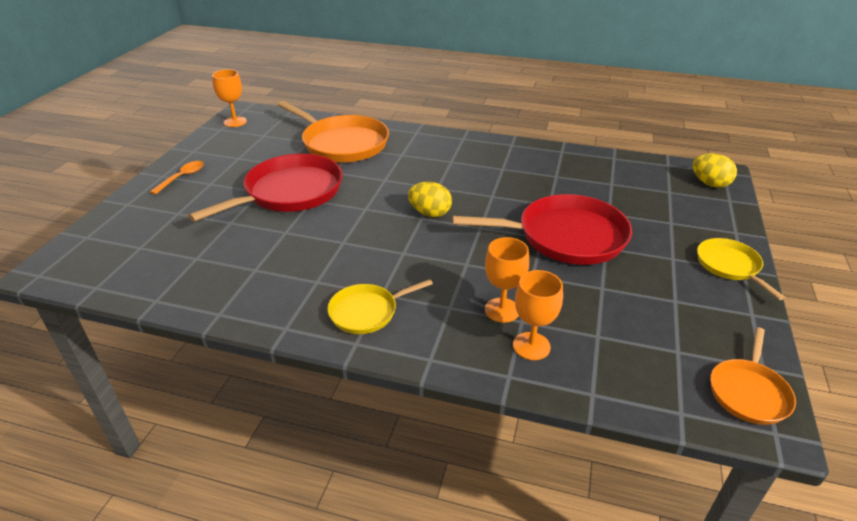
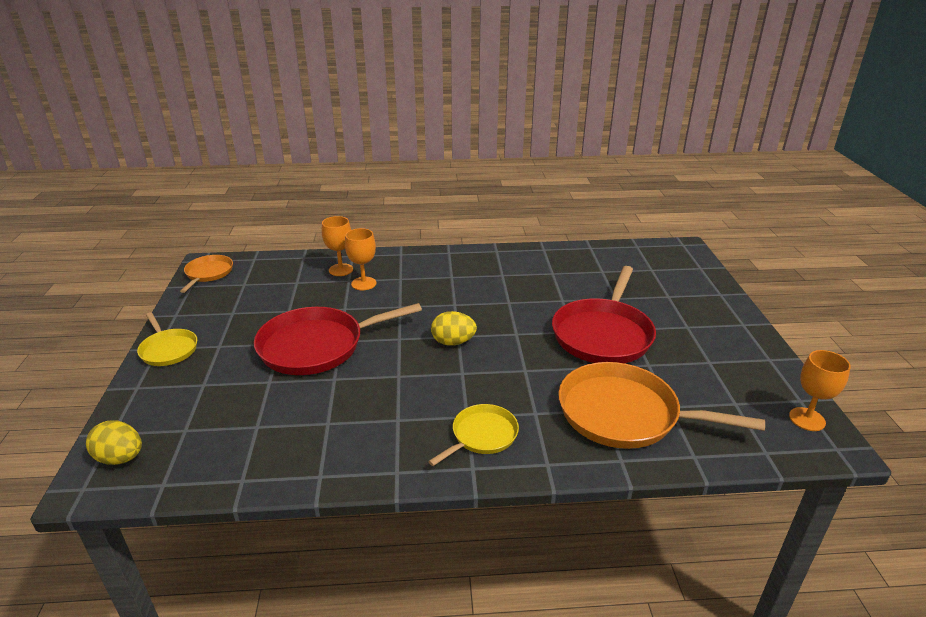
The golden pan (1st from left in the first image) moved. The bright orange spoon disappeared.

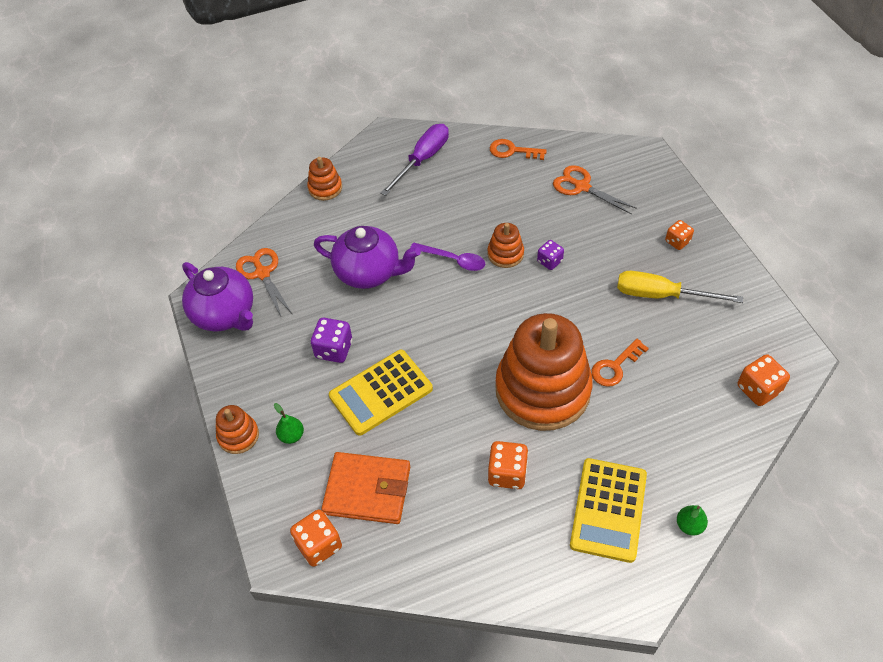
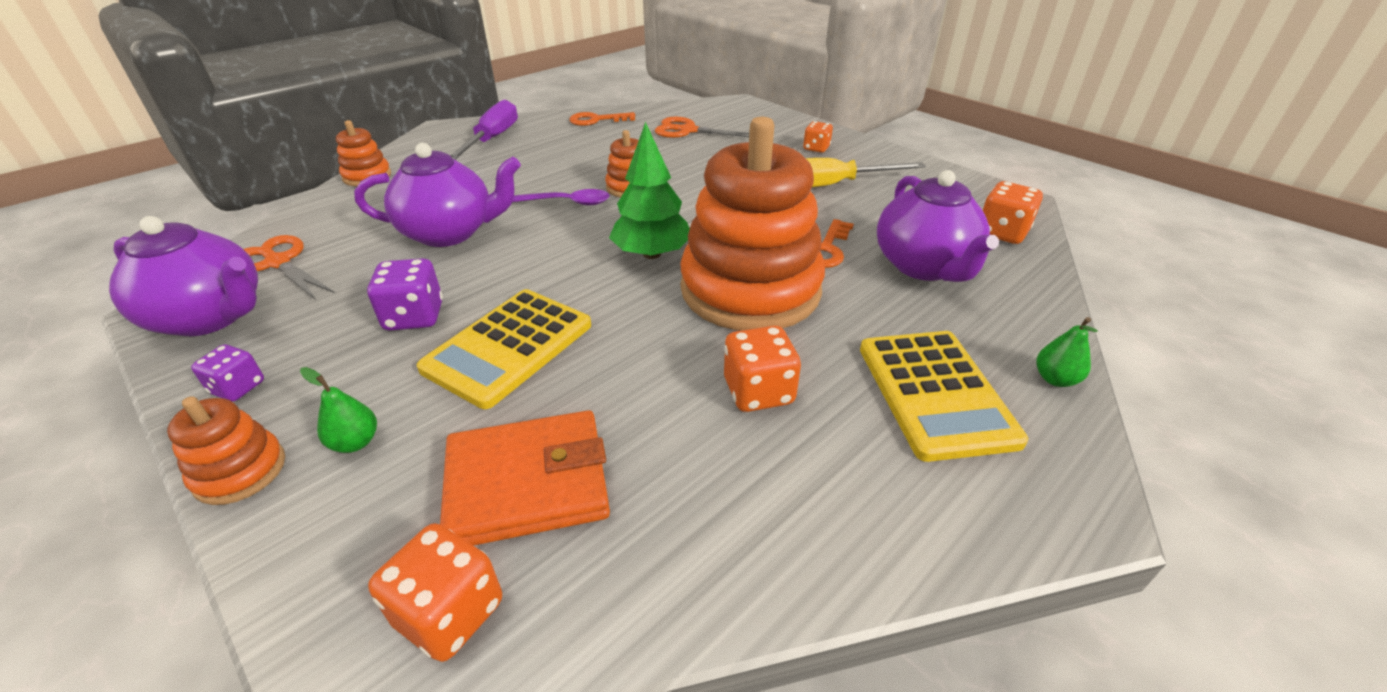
The purple die (2nd from left in the first image) moved. The leaf-green toy tree appeared. The purple teapot (3rd from left) appeared.

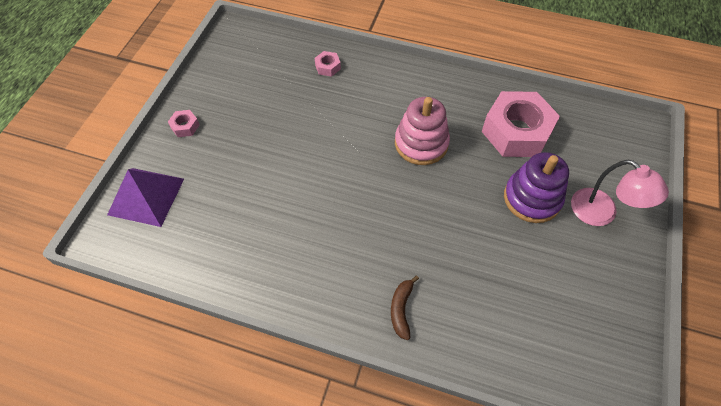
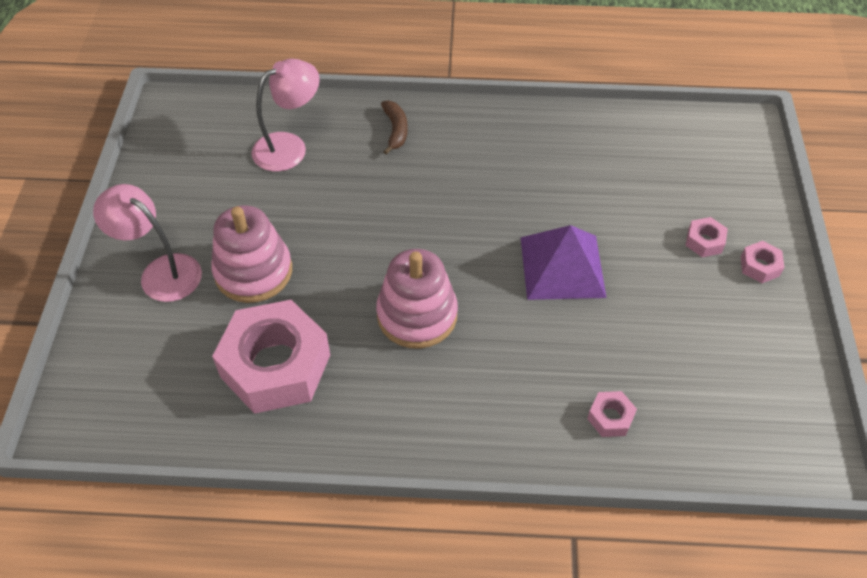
The purple stacking toy became the rose-pink stacking toy (1st from left). The rose-pink reading lamp (2nd from left) appeared. The purple pyramid moved. The rose-pink hexagon nut (3rd from left) appeared.

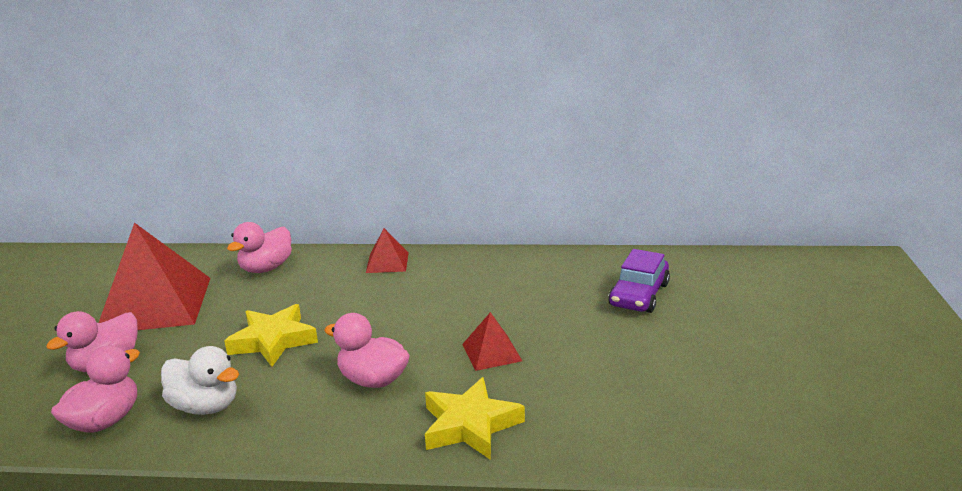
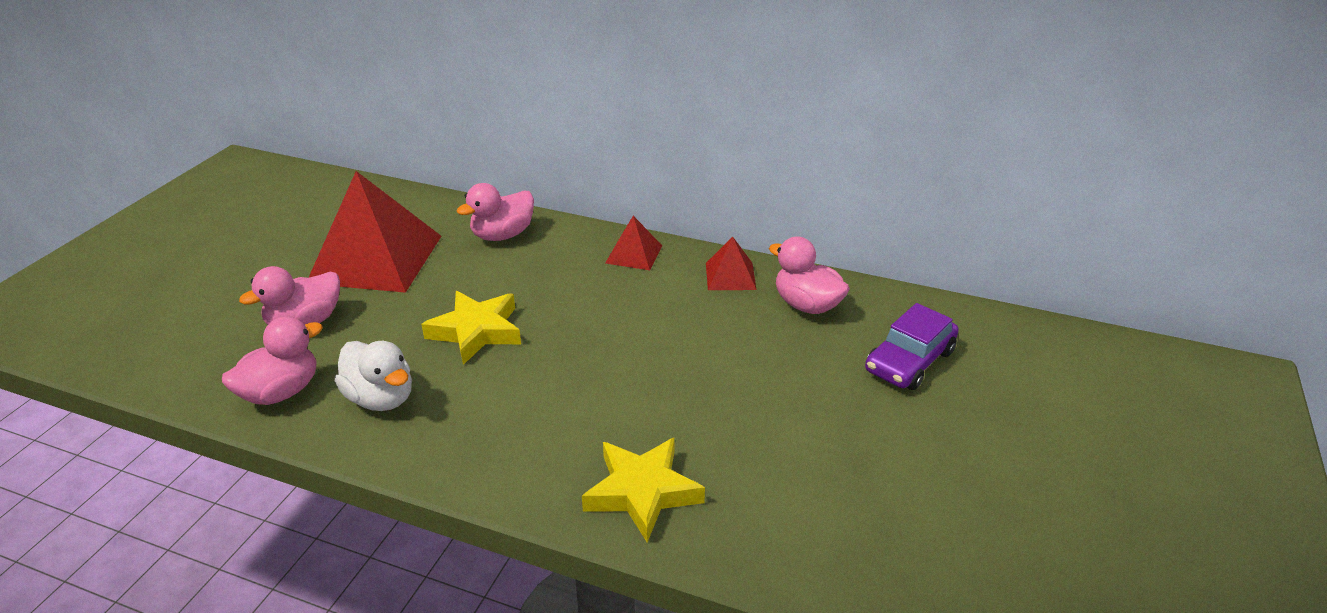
The red pyramid (3rd from left) moved. The rose-pink duck (4th from left) moved.

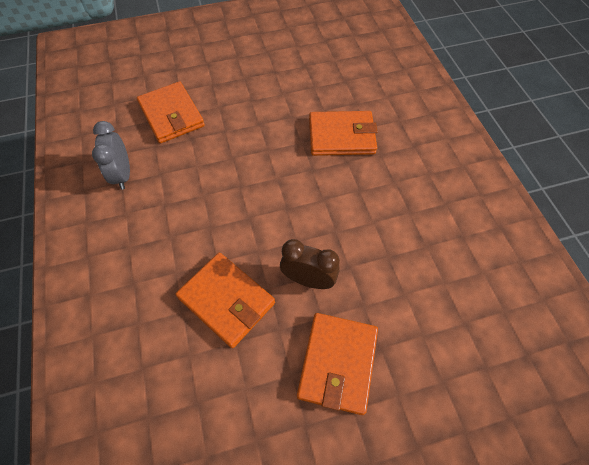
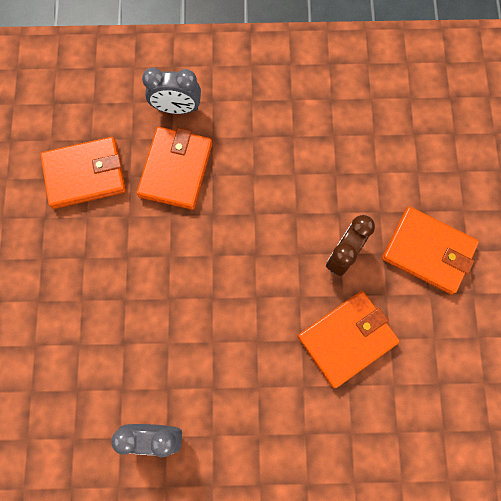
The bright orange wallet (1st from left) moved. The grey bedside clock (2nd from left) appeared.

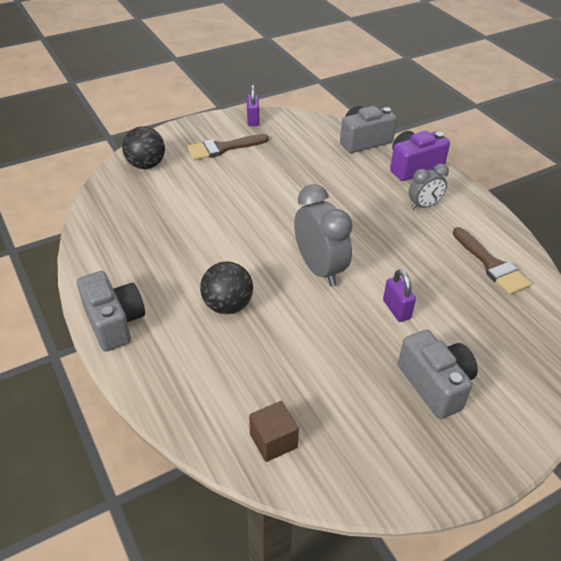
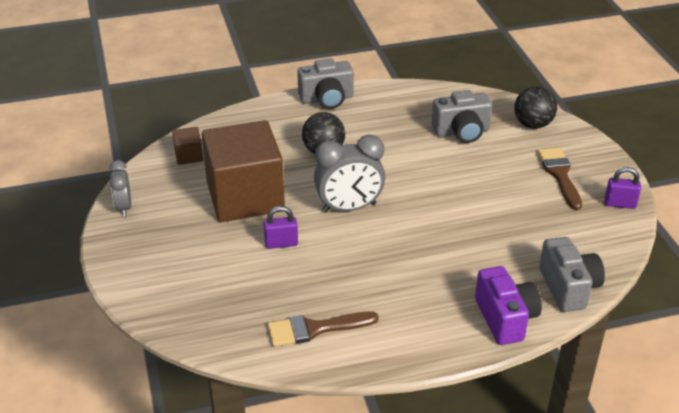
The grey bedside clock (2nd from left in the first image) moved. The dark brown cube (2nd from left) appeared. The grey compact camera (3rd from left in the first image) moved.

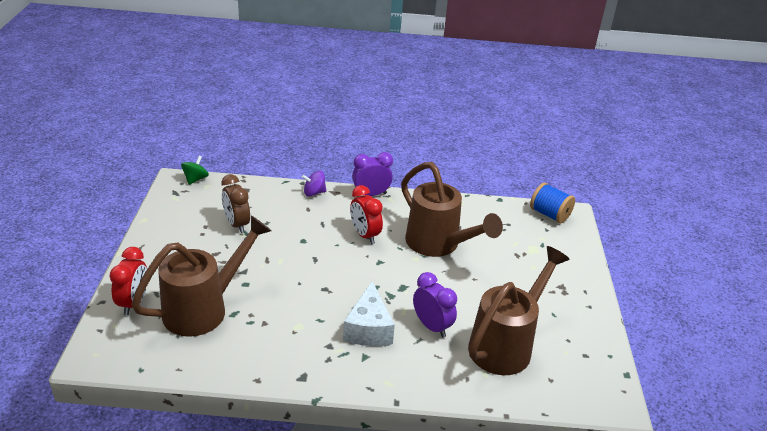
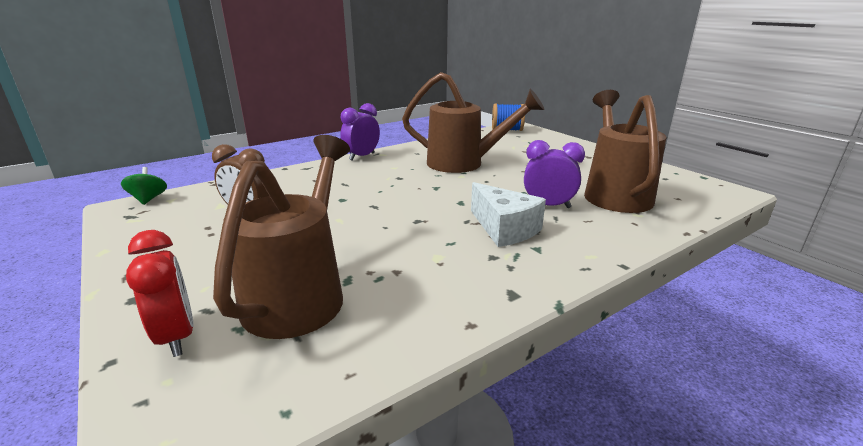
The purple toy top disappeared. The red bedside clock (2nd from left) disappeared.

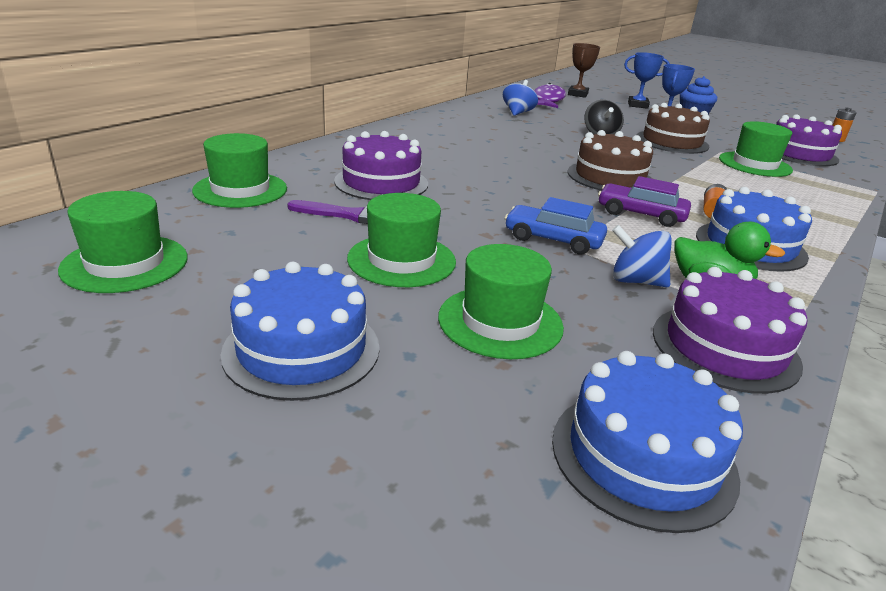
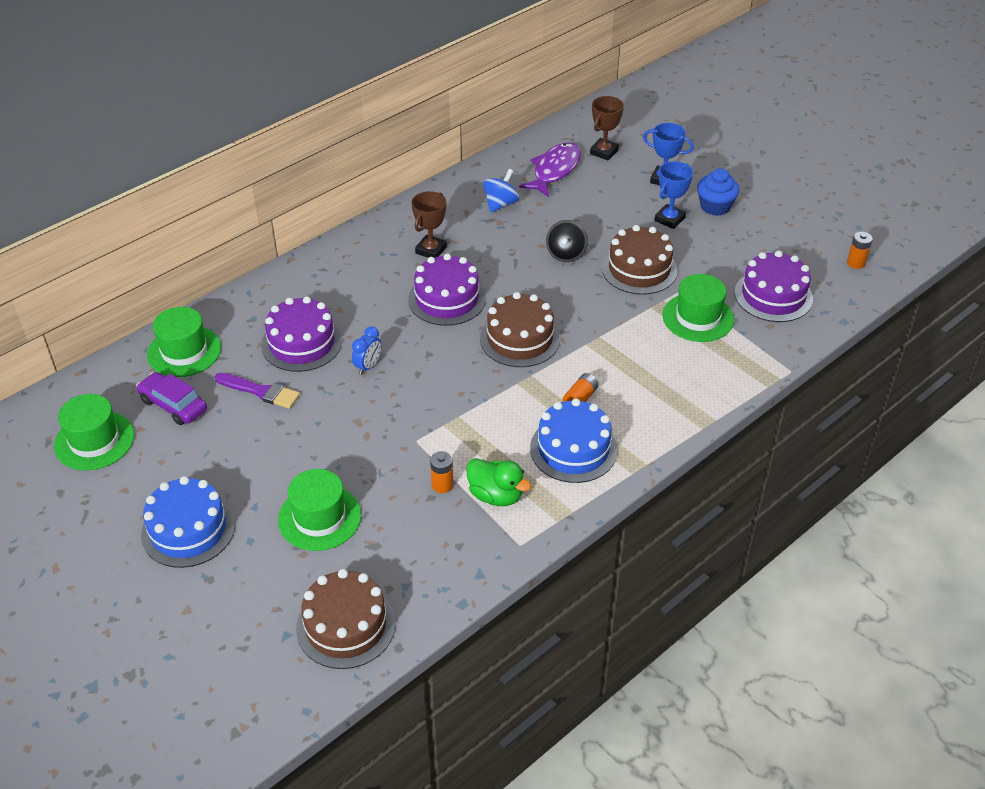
The purple automobile moved. The blue cake (2nd from left) became the dark brown cake (1st from left). The blue bedside clock appeared. The purple cake (2nd from left) moved. The dark brown trophy (1st from left) appeared. The blue toy top (2nd from left) was replaced by the bright orange battery (1st from left). The leaf-green tall hat (3rd from left) disappeared. The blue automobile disappeared.

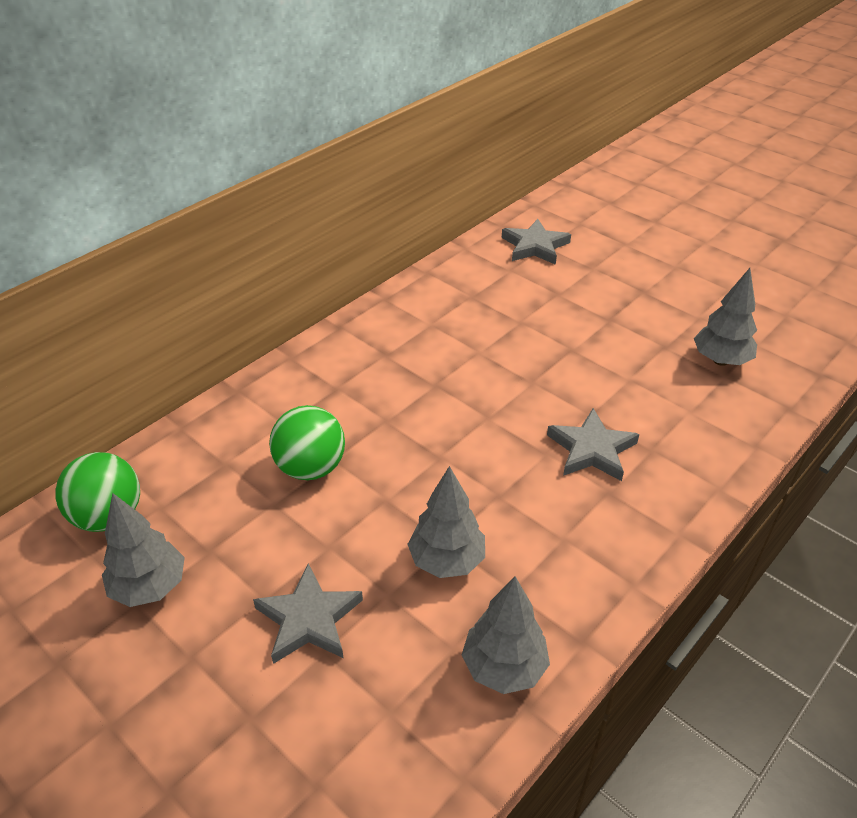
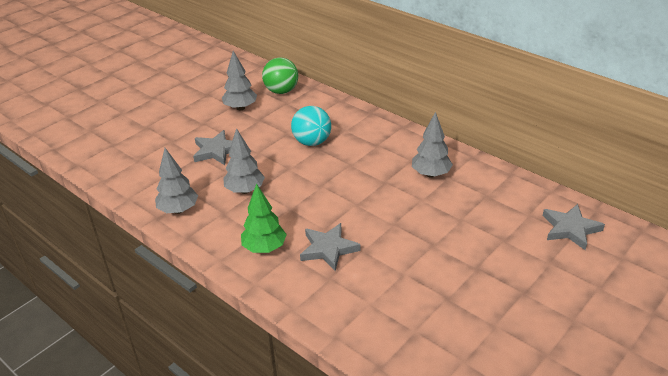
The leaf-green toy tree appeared. The leaf-green sphere (2nd from left) became the turquoise sphere. The grey toy tree (4th from left) moved.

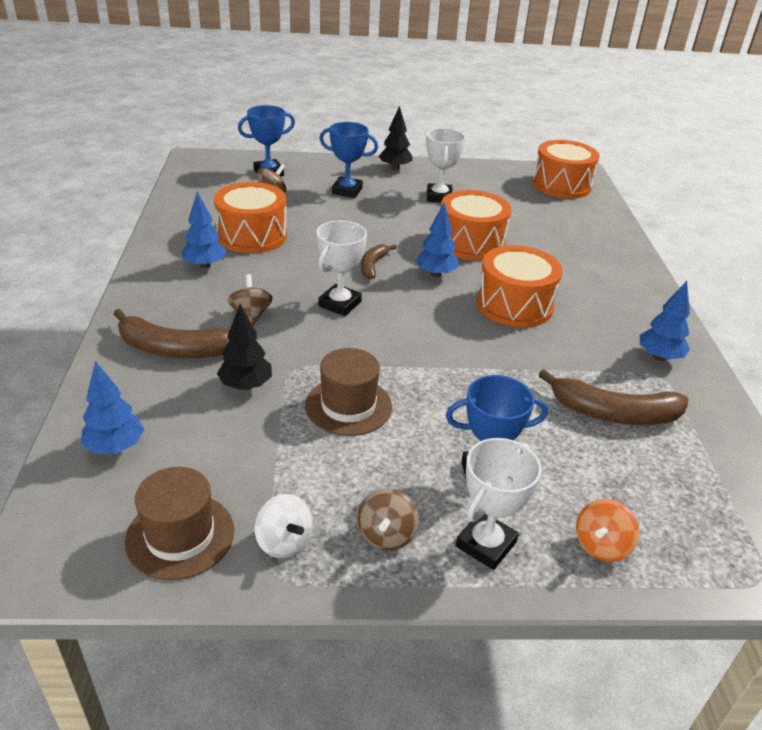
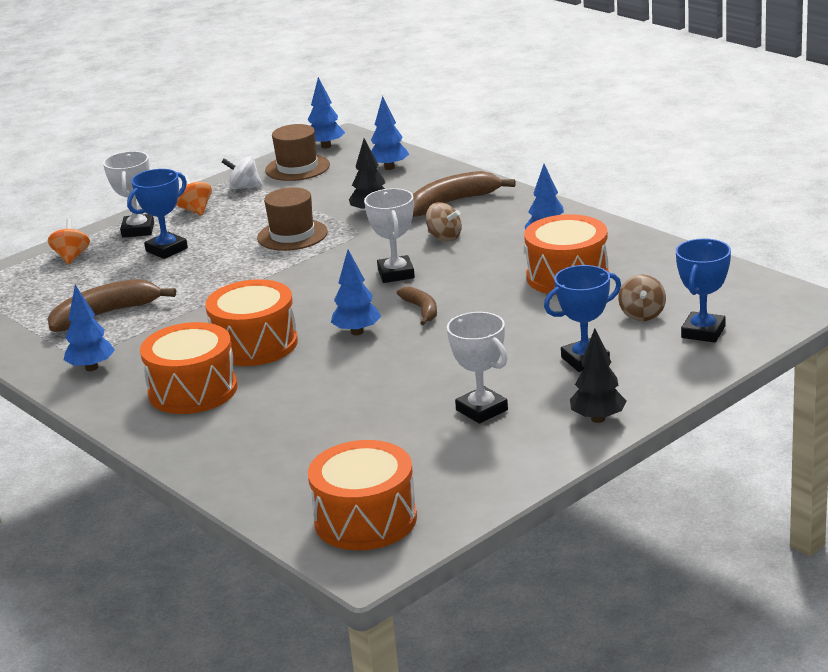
The bright orange toy drum (2nd from left in the first image) moved. The dark brown toy top (3rd from left) became the bright orange toy top (2nd from left). The blue toy tree (2nd from left) appeared.

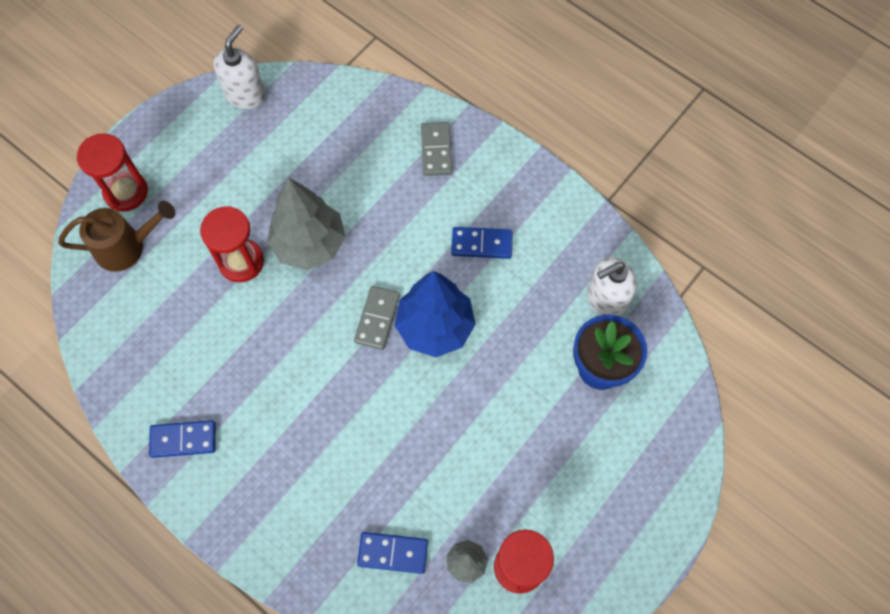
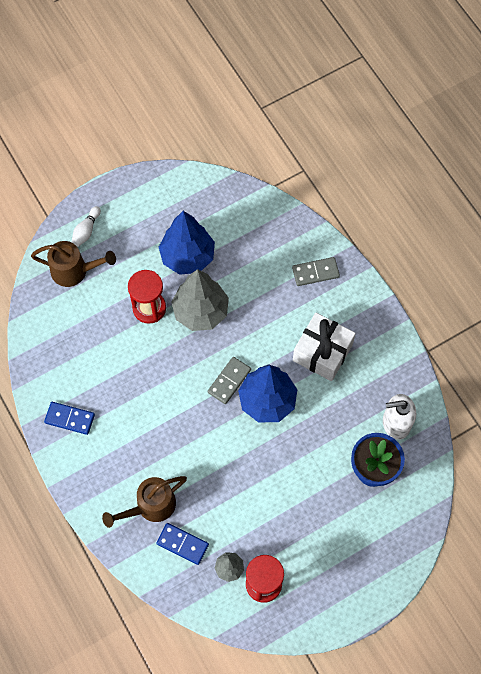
The red hourglass (1st from left) was replaced by the white bowling pin. The dark brown watering pot (2nd from left) appeared. The blue toy tree (1st from left) appeared. The grey domino tile (2nd from left) turned 60 degrees clockwise. The blue domino tile (3rd from left) was replaced by the white wrapped gift. The white pump bottle (1st from left) disappeared.

